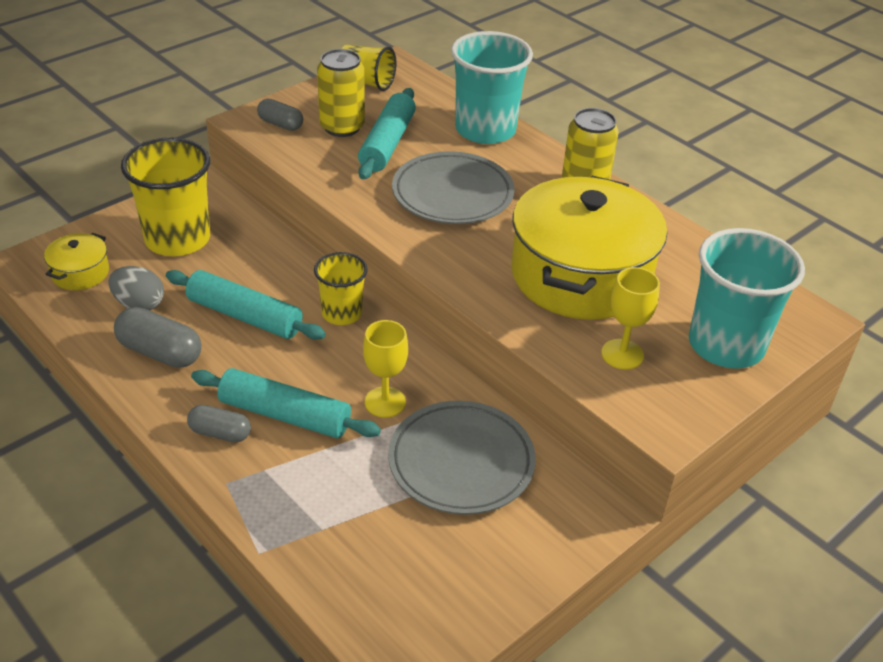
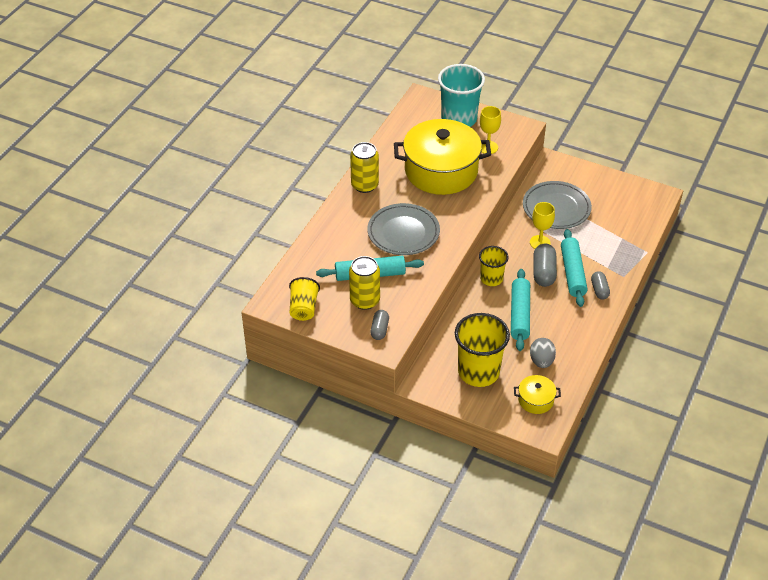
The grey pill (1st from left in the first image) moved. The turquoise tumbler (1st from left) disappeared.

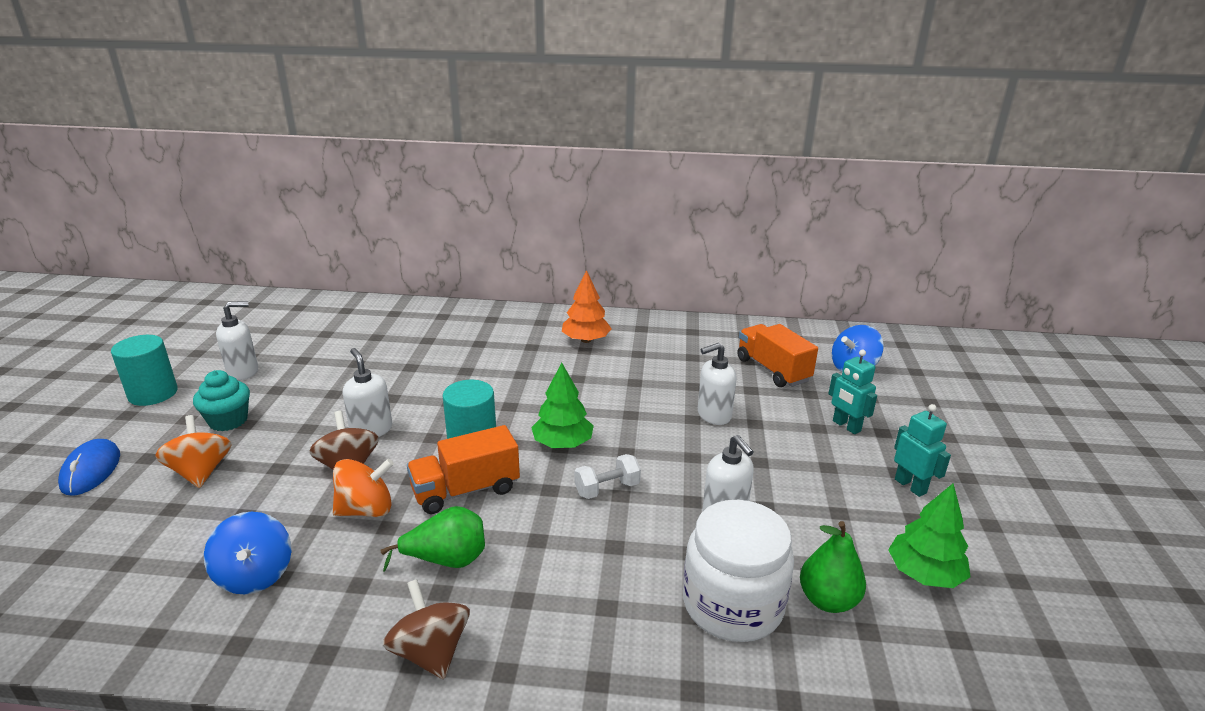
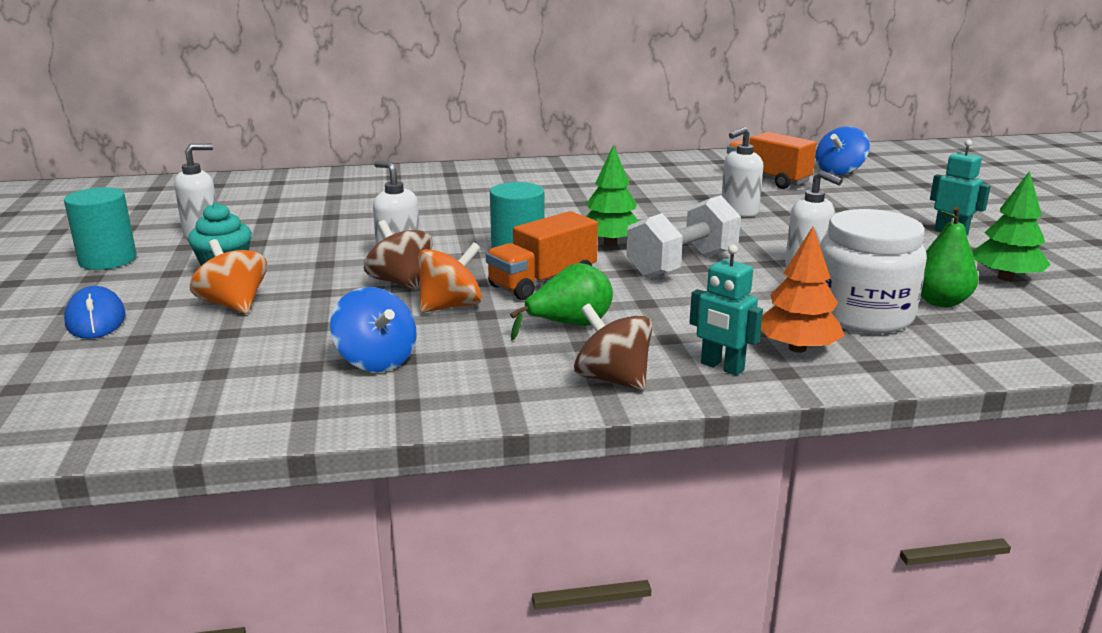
The white dumbbell changed to 1.80 times the size. The turquoise robot (1st from left) moved. The bright orange toy tree moved.

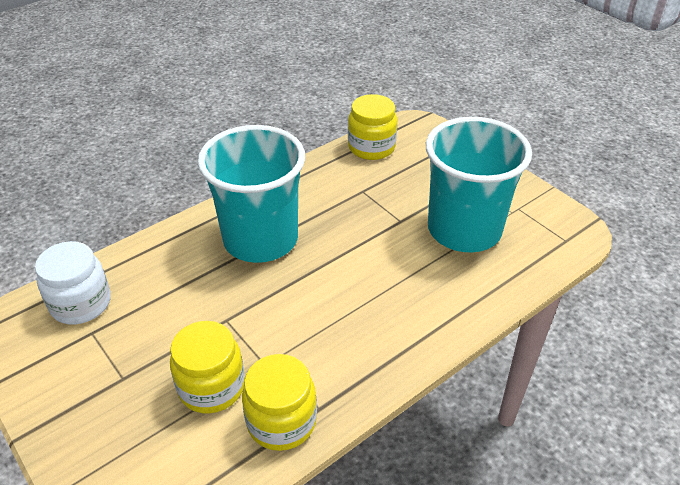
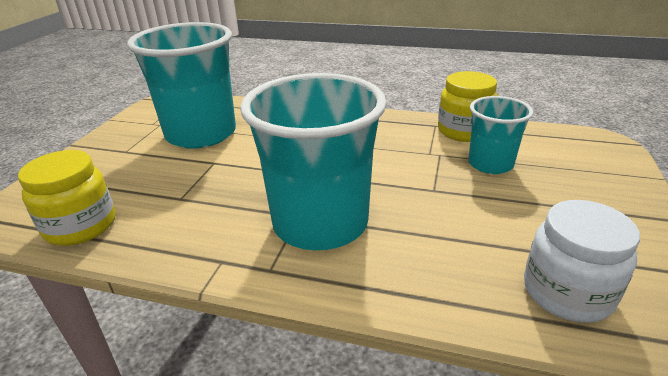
The golden jam jar (1st from left) was replaced by the turquoise tumbler (3rd from left).

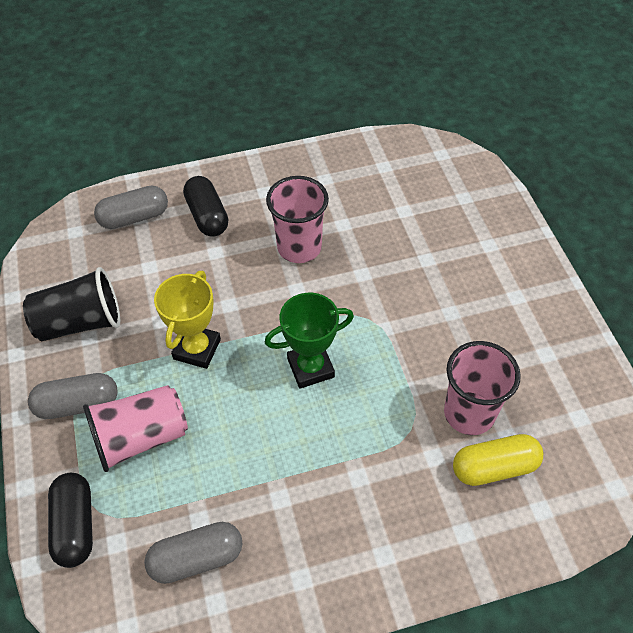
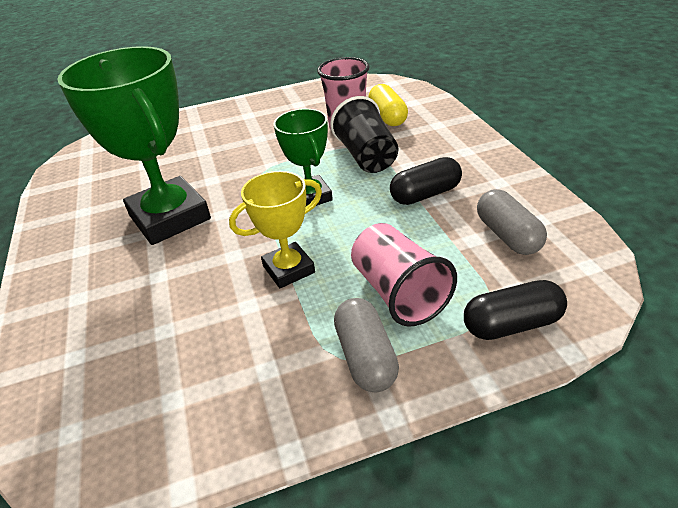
The rose-pink tumbler (2nd from left) was replaced by the leaf-green trophy (1st from left). The golden trophy turned 45 degrees counterclockwise. The jet-black tumbler moved. The jet-black pill (2nd from left in the first image) moved. The grey pill (2nd from left) disappeared.

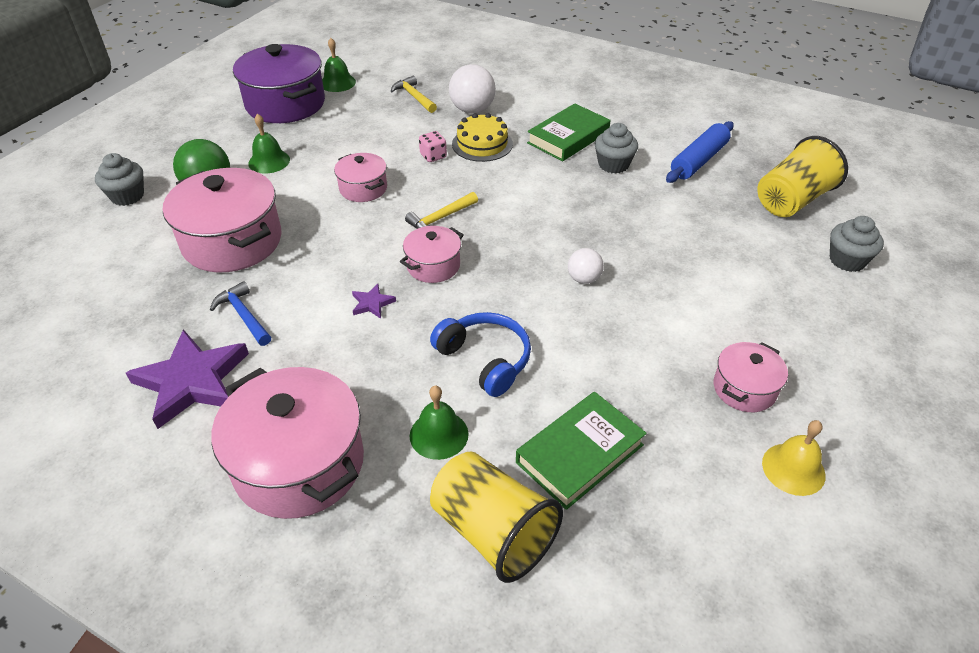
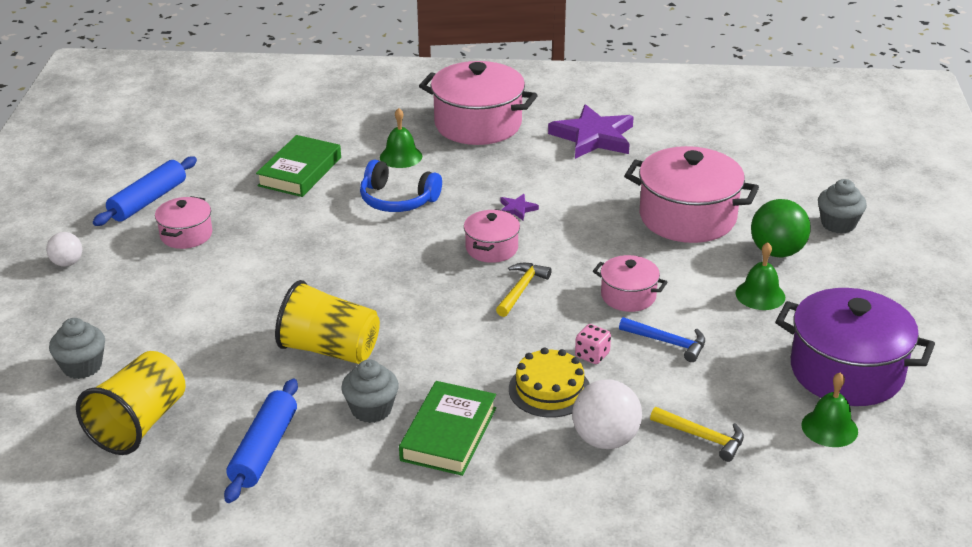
The white sphere (2nd from left in the first image) moved. The golden school bell was replaced by the blue dough roller (1st from left). The golden tumbler (1st from left in the first image) moved. The blue hammer moved.

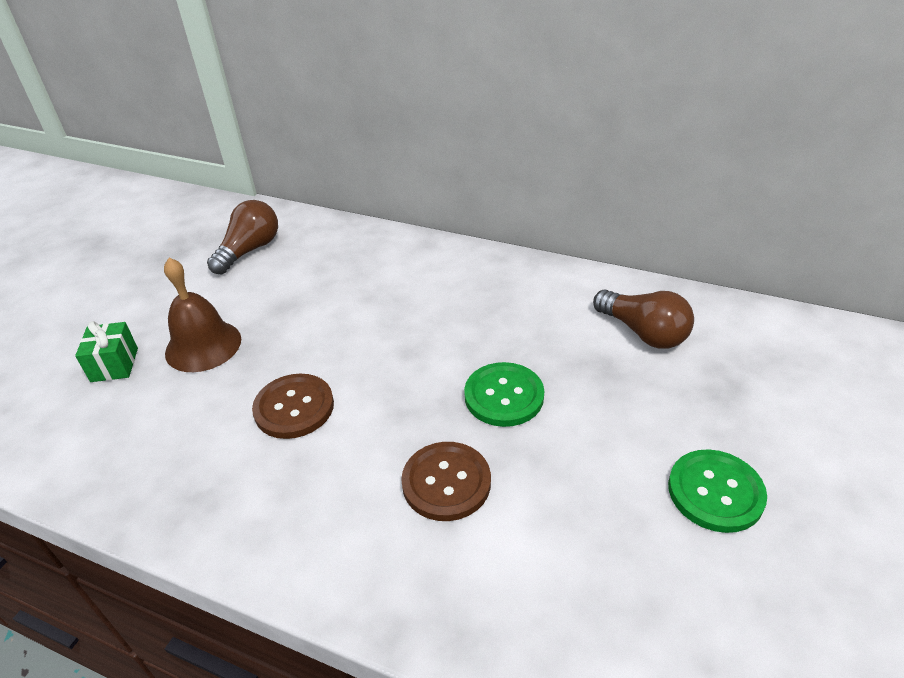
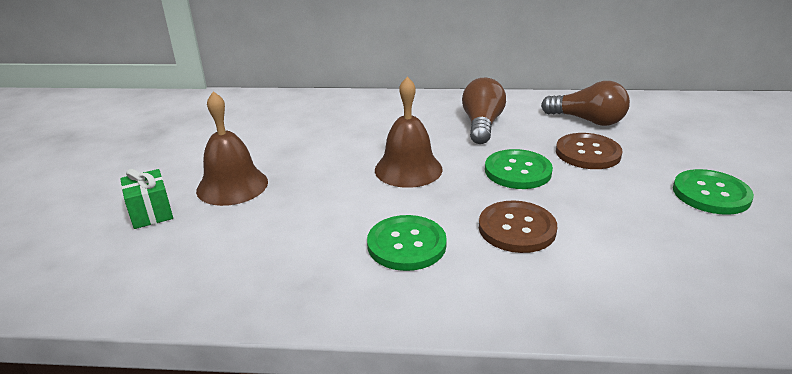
The leaf-green button (1st from left) appeared. The dark brown school bell (2nd from left) appeared. The dark brown bulb (1st from left) moved. The dark brown button (1st from left in the first image) moved.

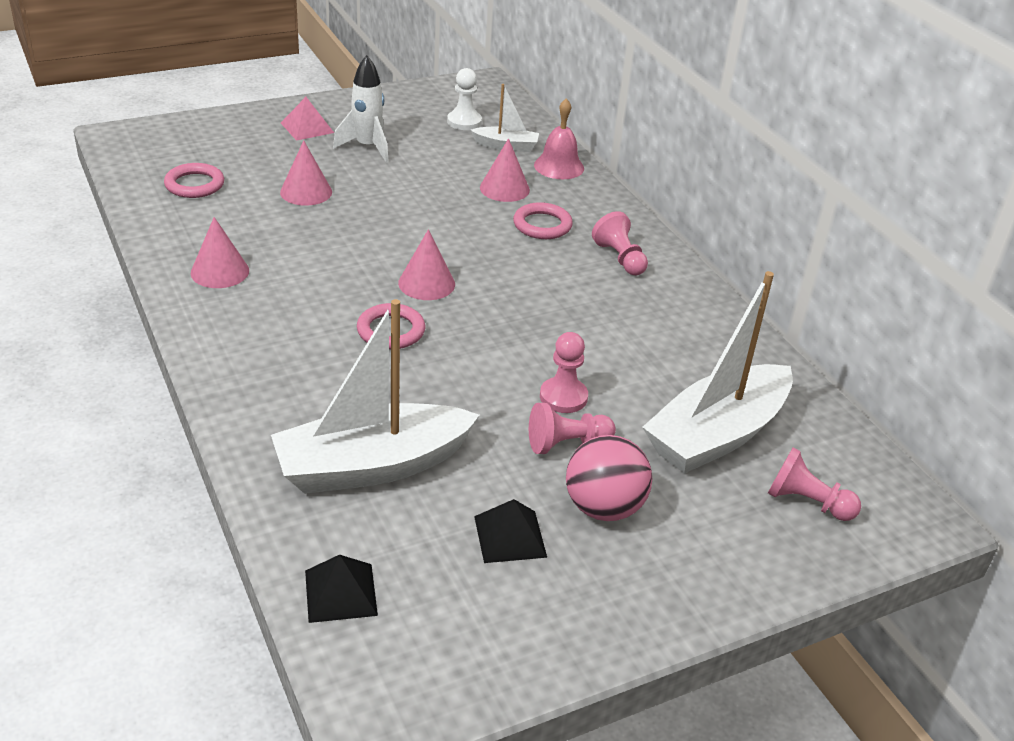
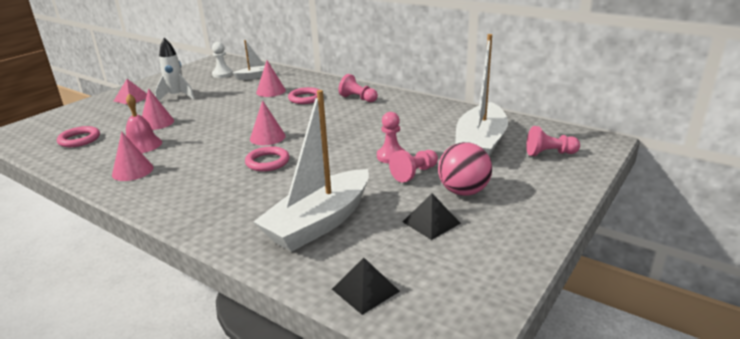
The rose-pink school bell moved.

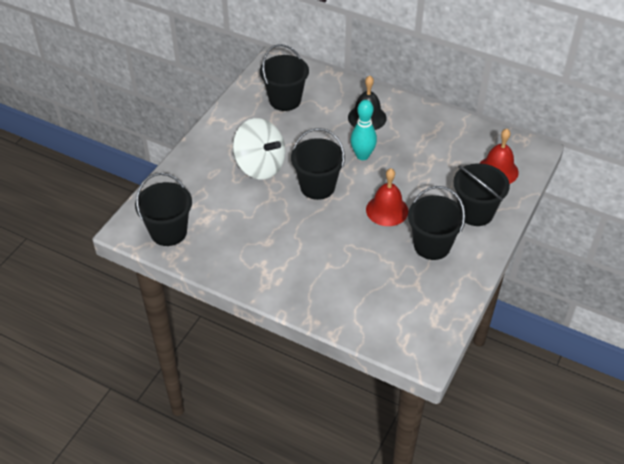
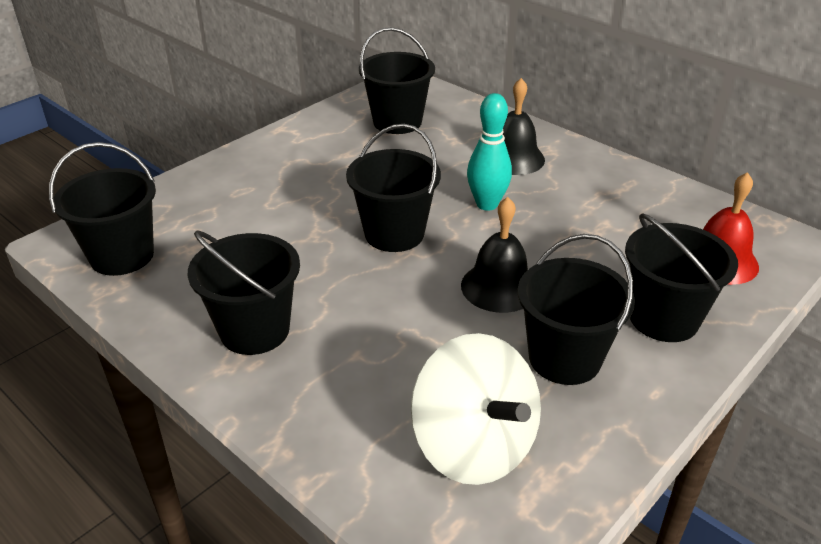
The jet-black bucket (2nd from left) appeared. The white toy top moved. The red school bell (1st from left) became the jet-black school bell (1st from left).

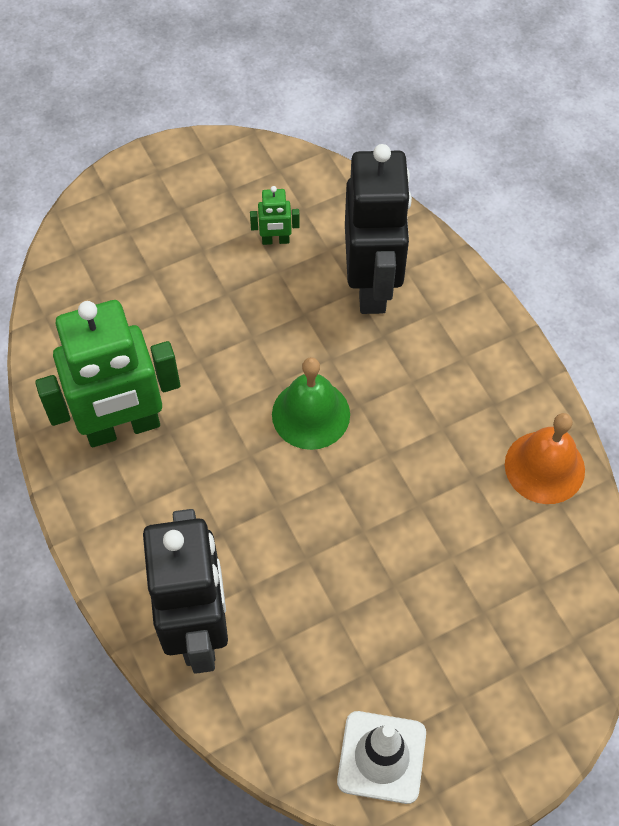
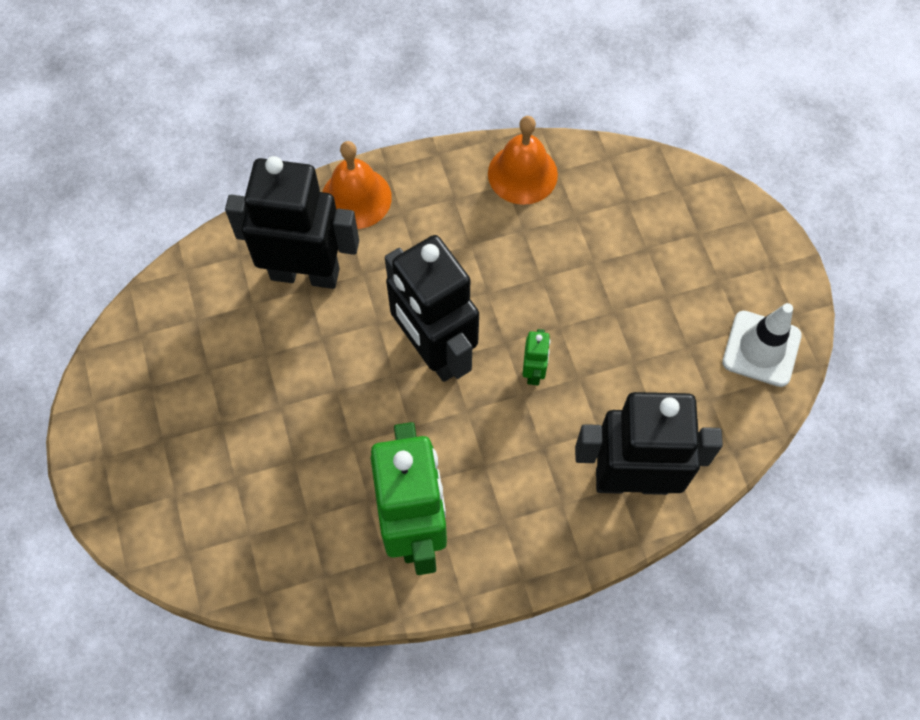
The bright orange school bell (1st from left) appeared. The leaf-green school bell was replaced by the jet-black robot (2nd from left). The leaf-green robot (2nd from left) moved.

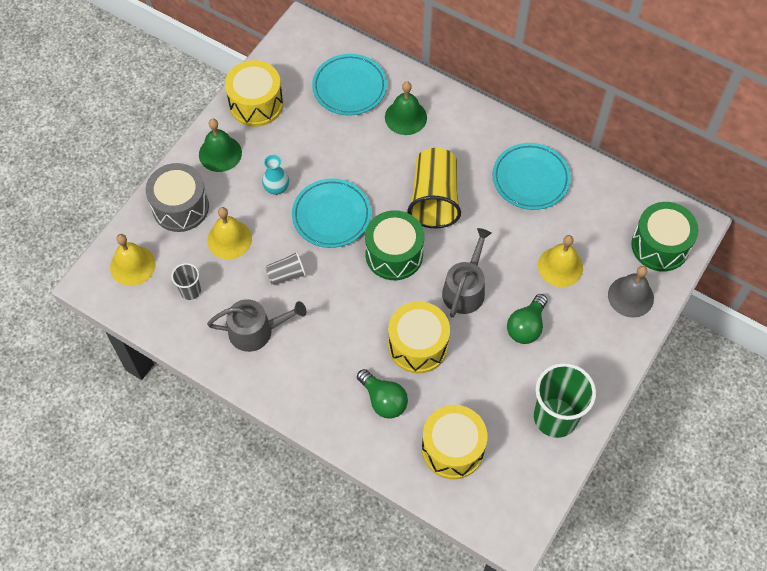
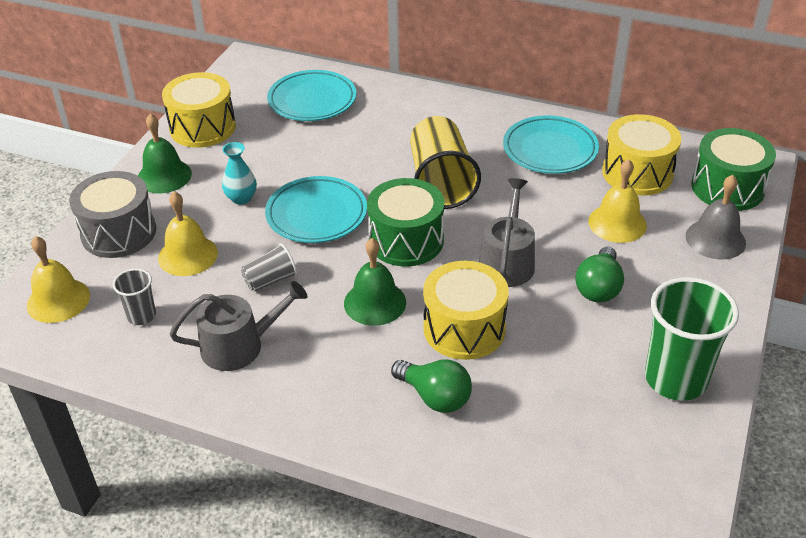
The leaf-green school bell (2nd from left) moved. The golden toy drum (3rd from left) moved.

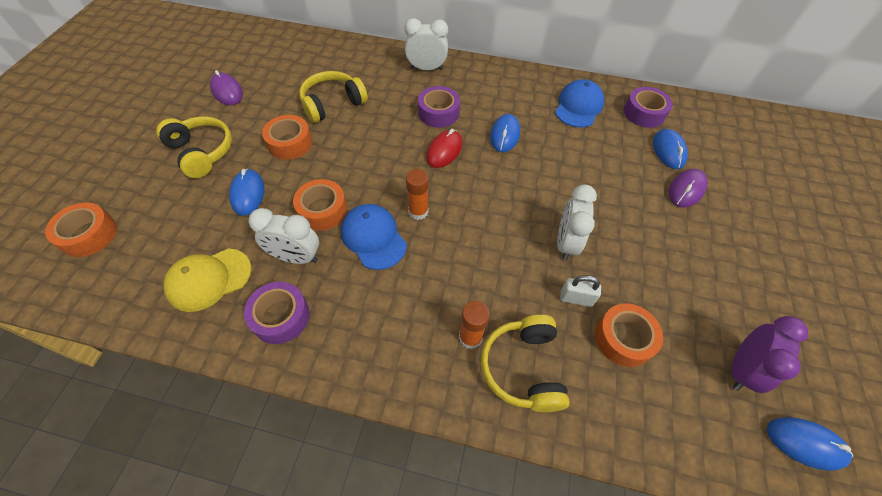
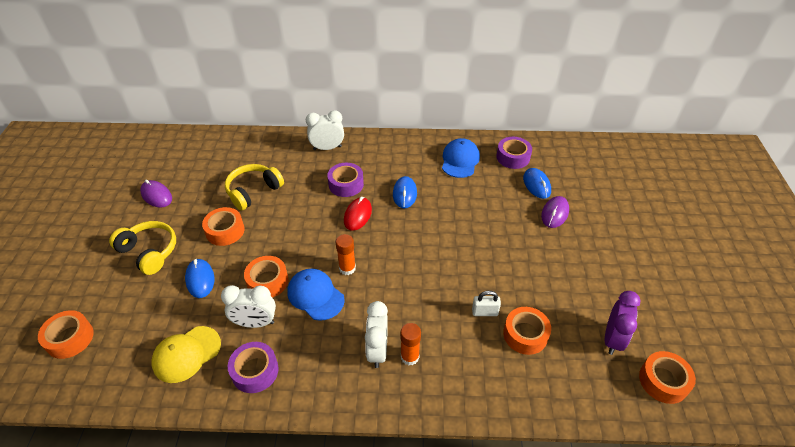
The white bedside clock (3rd from left) moved. The blue computer mouse (4th from left) was replaced by the bright orange roll of tape (5th from left). The golden headset (3rd from left) disappeared.

